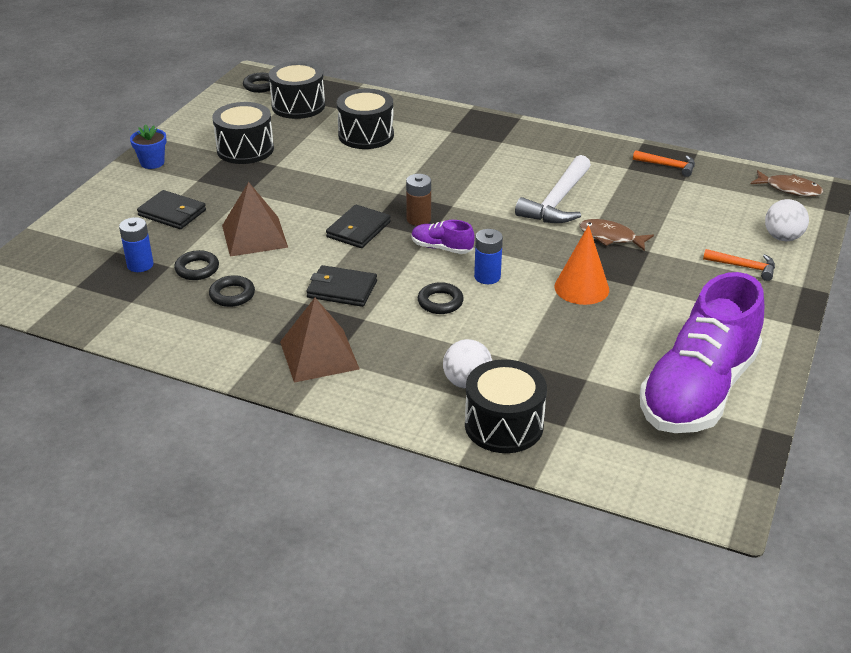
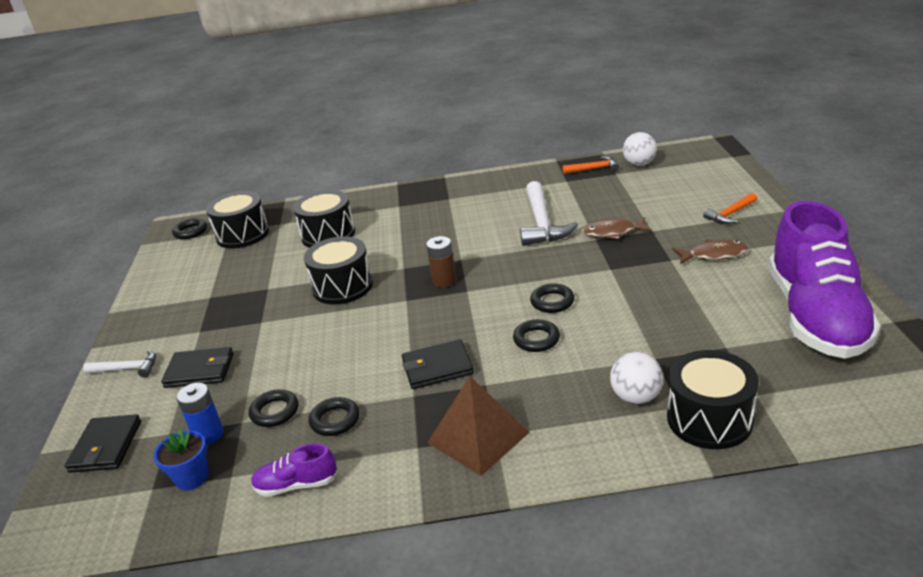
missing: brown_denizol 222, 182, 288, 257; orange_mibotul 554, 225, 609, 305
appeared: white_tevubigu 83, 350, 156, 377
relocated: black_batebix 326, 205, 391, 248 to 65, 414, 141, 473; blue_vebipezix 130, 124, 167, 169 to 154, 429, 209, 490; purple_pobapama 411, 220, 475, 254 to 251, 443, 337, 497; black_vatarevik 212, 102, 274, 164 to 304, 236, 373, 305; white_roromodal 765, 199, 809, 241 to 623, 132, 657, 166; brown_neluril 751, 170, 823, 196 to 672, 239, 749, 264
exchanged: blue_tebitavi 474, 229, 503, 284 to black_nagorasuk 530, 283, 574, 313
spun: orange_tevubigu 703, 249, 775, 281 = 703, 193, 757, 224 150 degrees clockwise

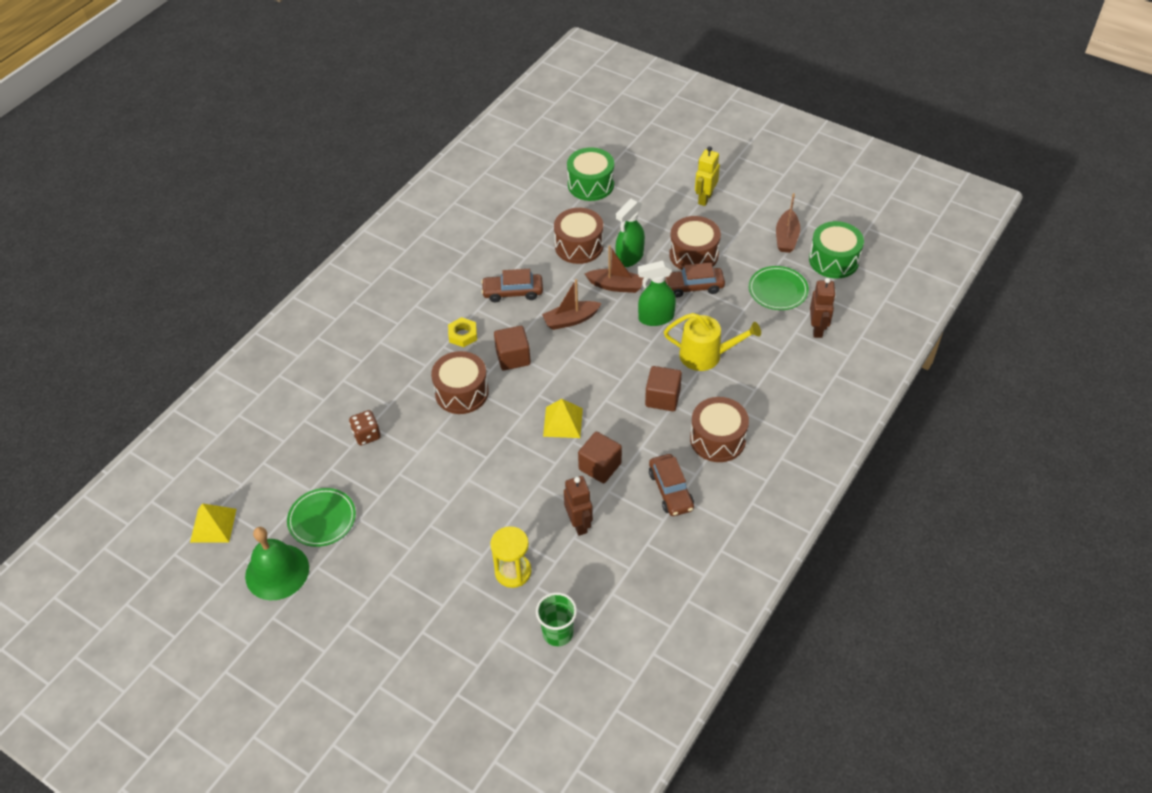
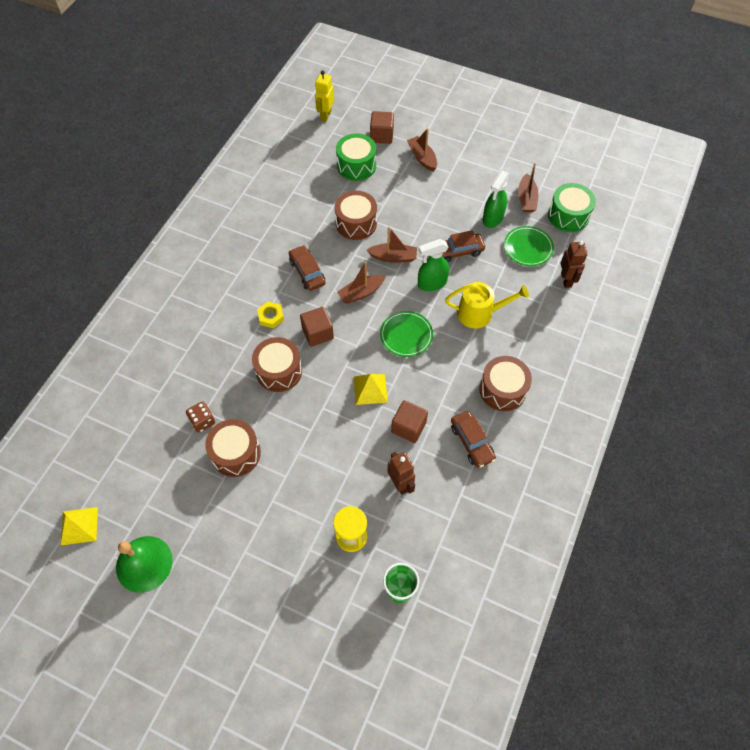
appeared: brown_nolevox 407, 128, 437, 171
relocated: brown_vatarevik 669, 216, 721, 270 to 205, 419, 261, 477; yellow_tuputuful 695, 146, 720, 206 to 315, 70, 334, 122; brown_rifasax 645, 366, 682, 411 to 370, 111, 394, 144; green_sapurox 287, 488, 356, 547 to 380, 311, 433, 357; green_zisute 615, 199, 645, 267 to 483, 171, 510, 228
spun: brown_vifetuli 481, 269, 543, 302 = 289, 245, 326, 291 75 degrees clockwise

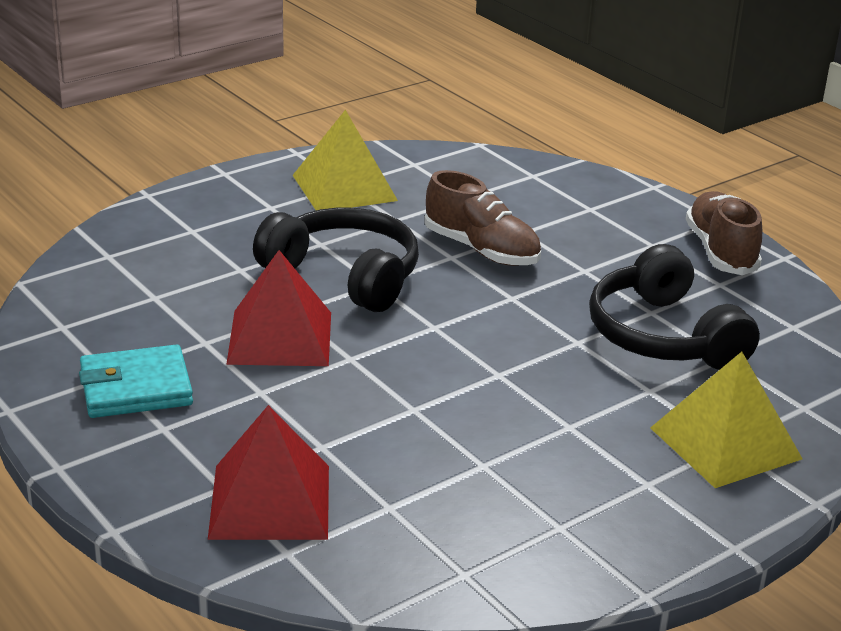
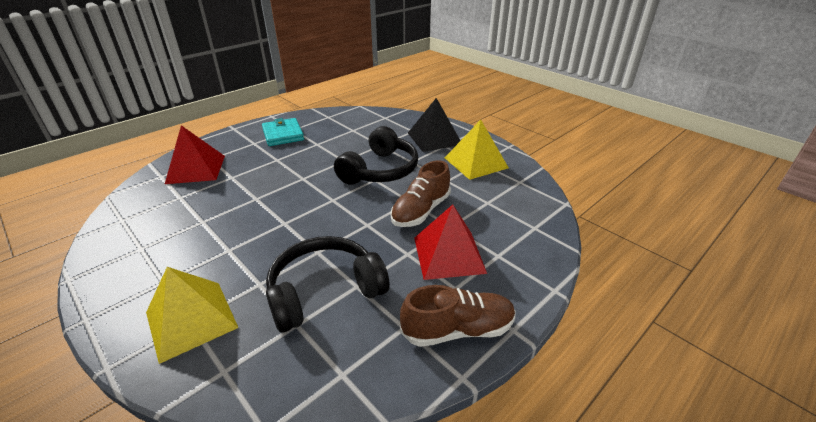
appeared: black_denizol 408, 98, 461, 152
relocated: red_denizol 226, 250, 331, 366 to 414, 205, 487, 280

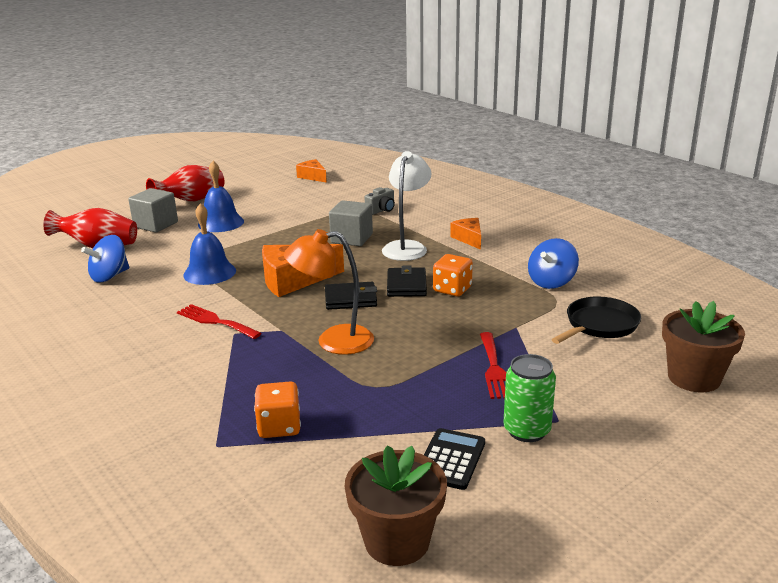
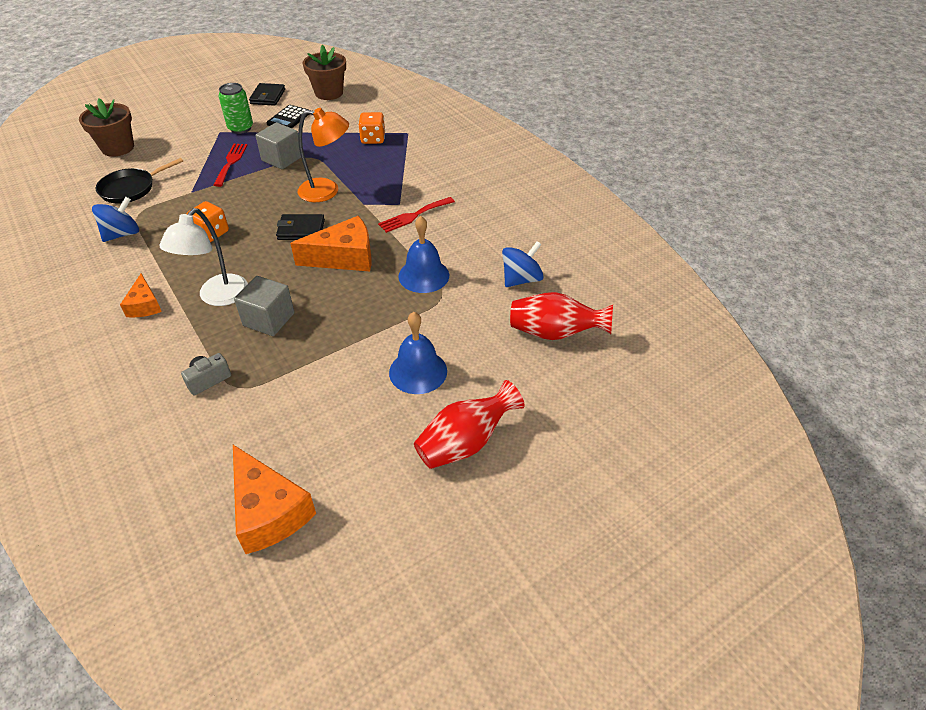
relocated: black_batebix 387, 265, 427, 297 to 249, 83, 285, 106; grey_rifasax 128, 188, 178, 232 to 255, 122, 301, 169
spun: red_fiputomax 177, 304, 262, 339 = 378, 197, 455, 233 105 degrees clockwise
size: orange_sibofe 296, 159, 327, 183 = 233, 445, 316, 554 x1.74

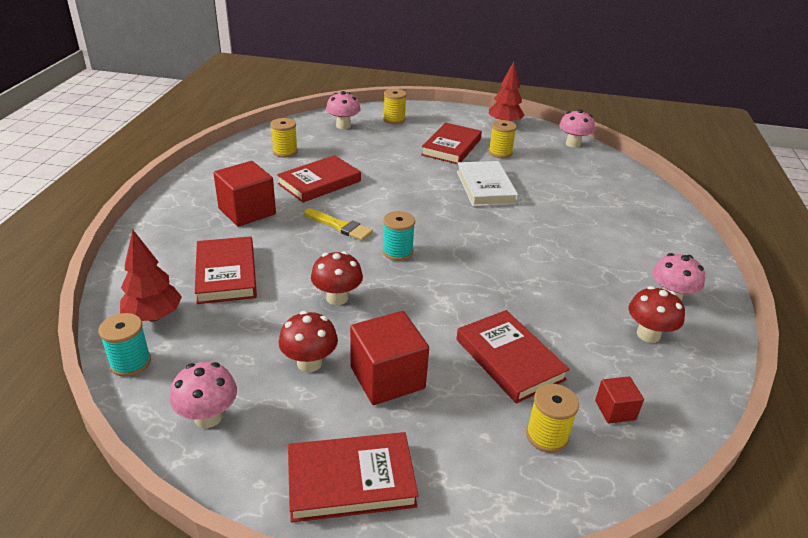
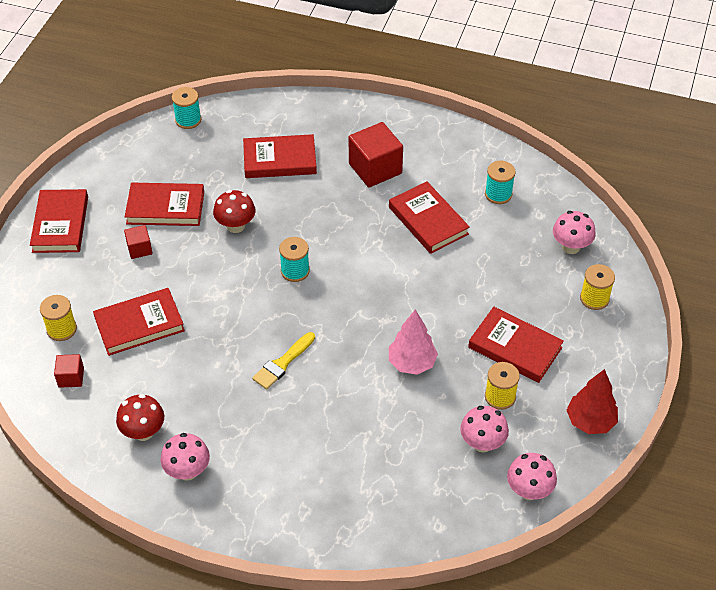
missing: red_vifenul 120, 230, 182, 321
relocated: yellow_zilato 304, 208, 373, 241 to 252, 332, 315, 390; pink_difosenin 170, 362, 237, 428 to 460, 406, 509, 452
exchanged: red_difosenin 279, 311, 338, 372 to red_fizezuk 125, 183, 204, 226; white_fizezuk 457, 161, 519, 207 to pink_vifenul 389, 310, 438, 375
colour: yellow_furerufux 270, 118, 298, 158 to turquoise_furerufux 485, 161, 516, 204
size: red_rifasax 350, 311, 429, 405 = 124, 225, 153, 259 x0.52

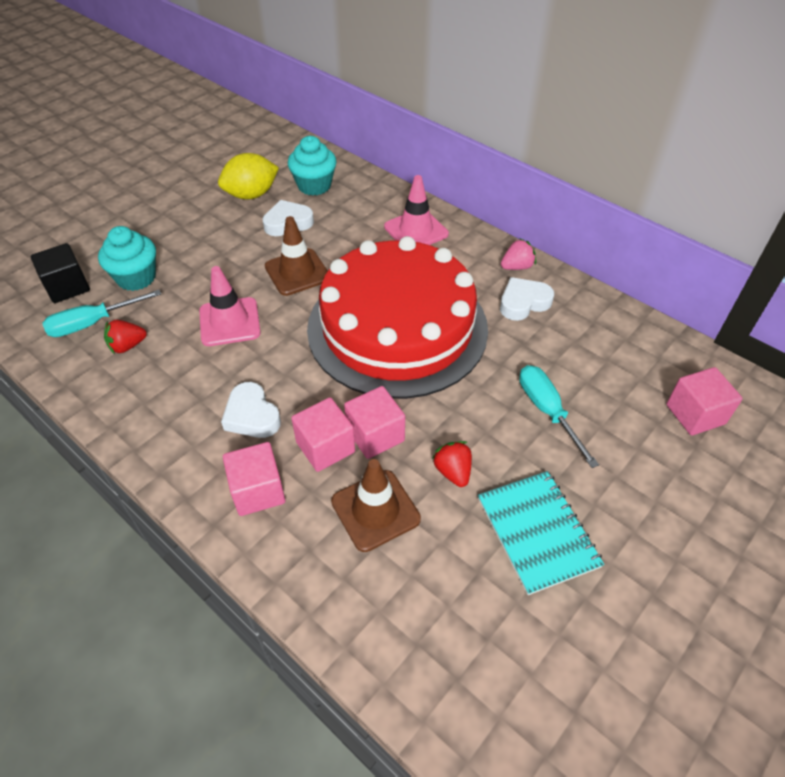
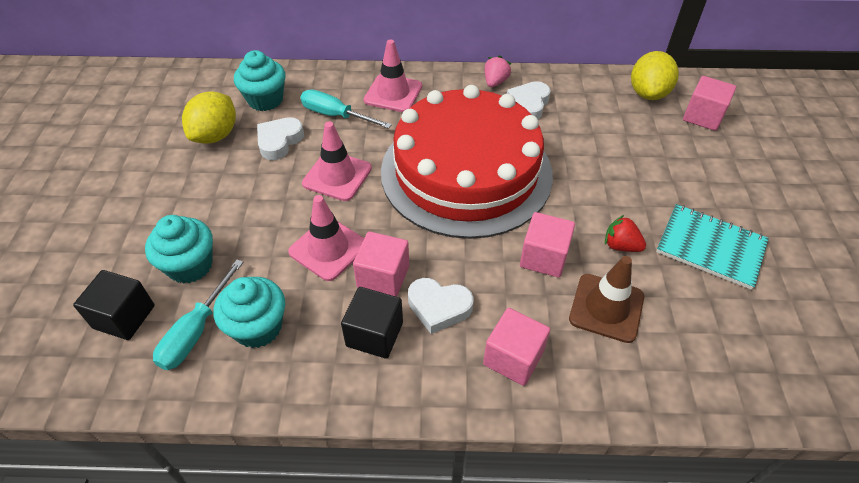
appeared: black_rifasax 341, 287, 403, 359; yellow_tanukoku 631, 51, 679, 100
relocated: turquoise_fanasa 519, 365, 599, 468 to 300, 90, 392, 129; pink_rifasax 291, 397, 355, 472 to 353, 231, 409, 297
exchanged: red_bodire 104, 320, 147, 354 to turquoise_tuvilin 214, 277, 285, 348
colour: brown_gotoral 265, 216, 328, 296 to pink_gotoral 302, 121, 372, 201

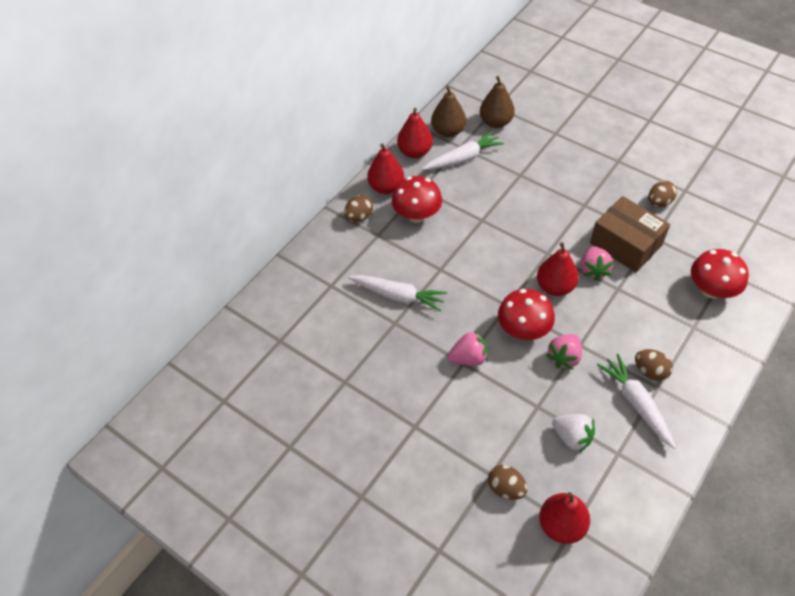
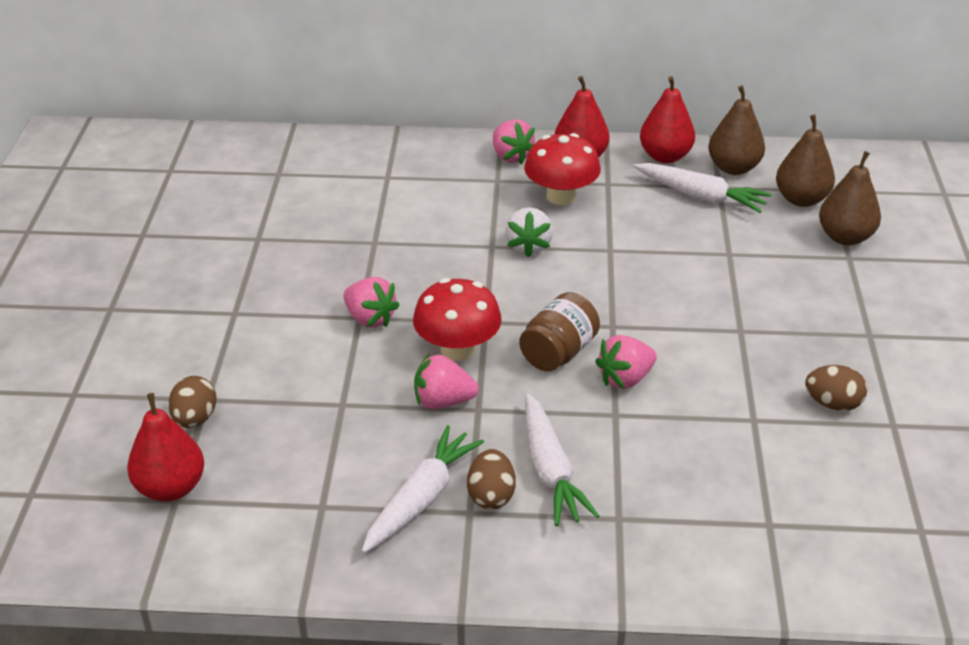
missing: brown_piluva 590, 196, 670, 272; red_difosenin 691, 249, 749, 299
appeared: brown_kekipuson 819, 151, 881, 245
relocated: white_bodire 552, 414, 595, 453 to 505, 207, 553, 257; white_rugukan 349, 275, 447, 312 to 525, 393, 599, 526
exchanged: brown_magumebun 344, 195, 373, 222 to pink_bodire 493, 119, 535, 165; red_kekipuson 537, 242, 579, 296 to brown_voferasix 519, 292, 600, 371

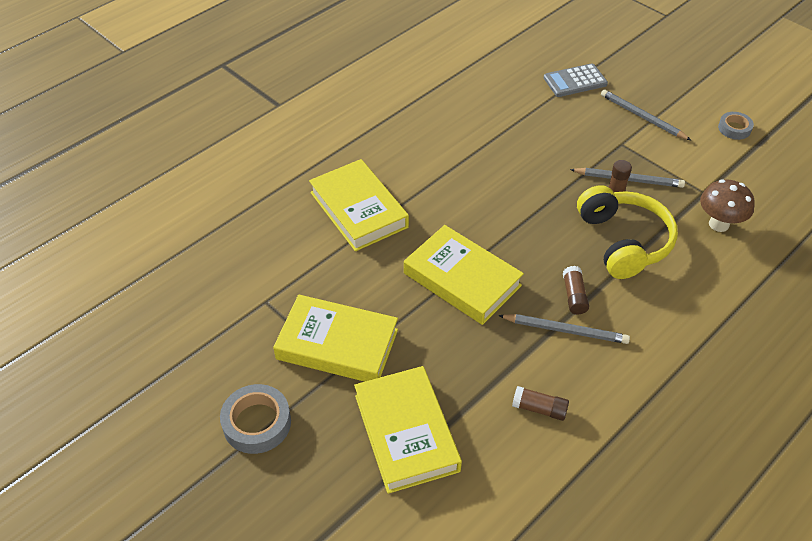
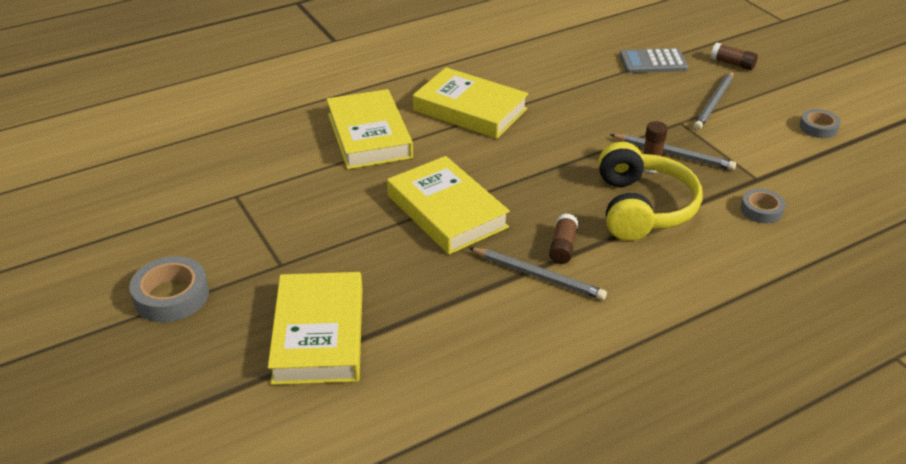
relocated: yellow_fizezuk 273, 294, 398, 382 to 413, 67, 528, 139; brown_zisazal 512, 386, 569, 421 to 711, 43, 758, 70
exchanged: brown_difosenin 700, 179, 755, 232 to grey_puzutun 741, 189, 786, 224
spun: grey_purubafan 601, 89, 691, 140 = 694, 71, 734, 130 120 degrees counterclockwise

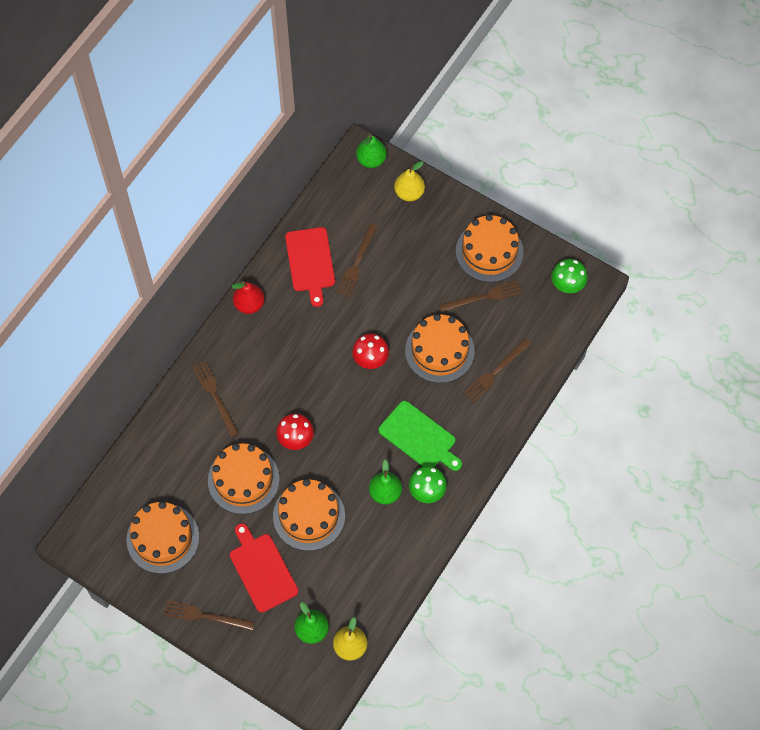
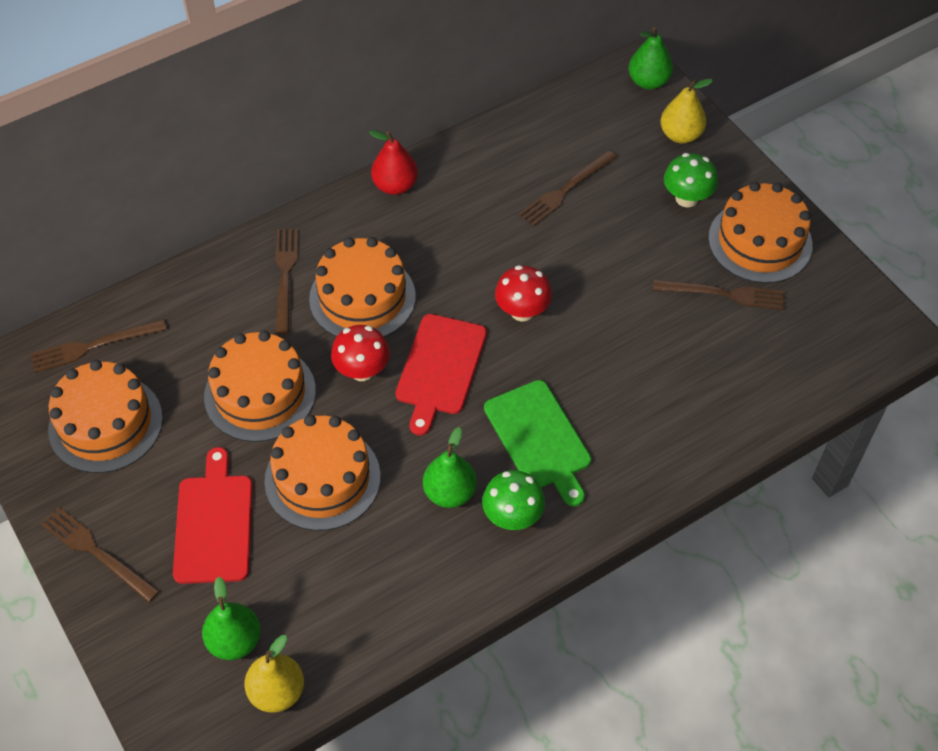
relocated: brown_fiputomax 464, 338, 531, 402 to 31, 319, 167, 373; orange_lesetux 405, 314, 475, 383 to 309, 237, 416, 337; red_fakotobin 285, 227, 335, 307 to 396, 314, 487, 436; green_difosenin 551, 259, 588, 293 to 664, 153, 718, 208

